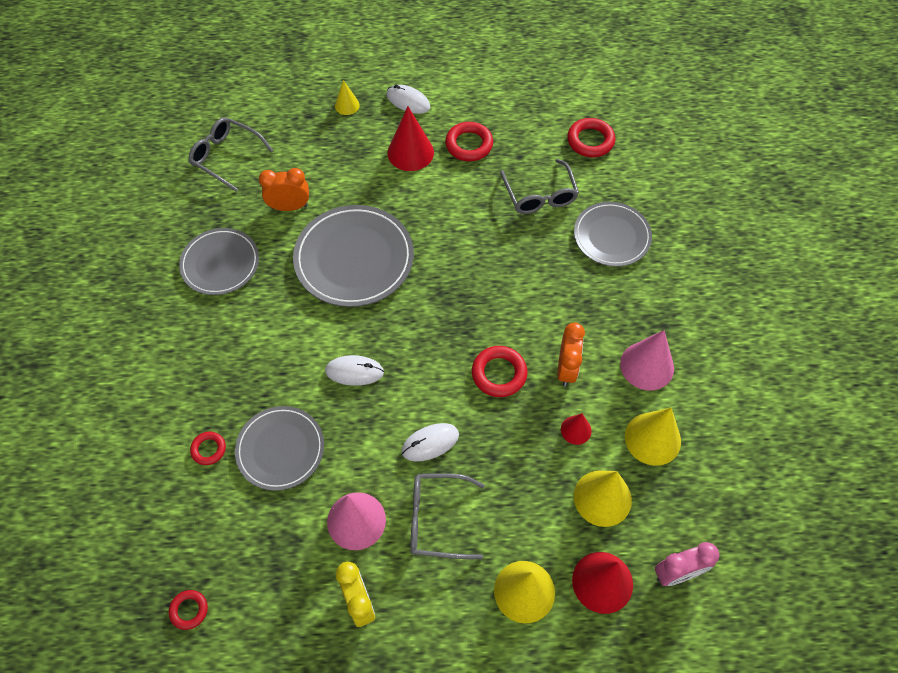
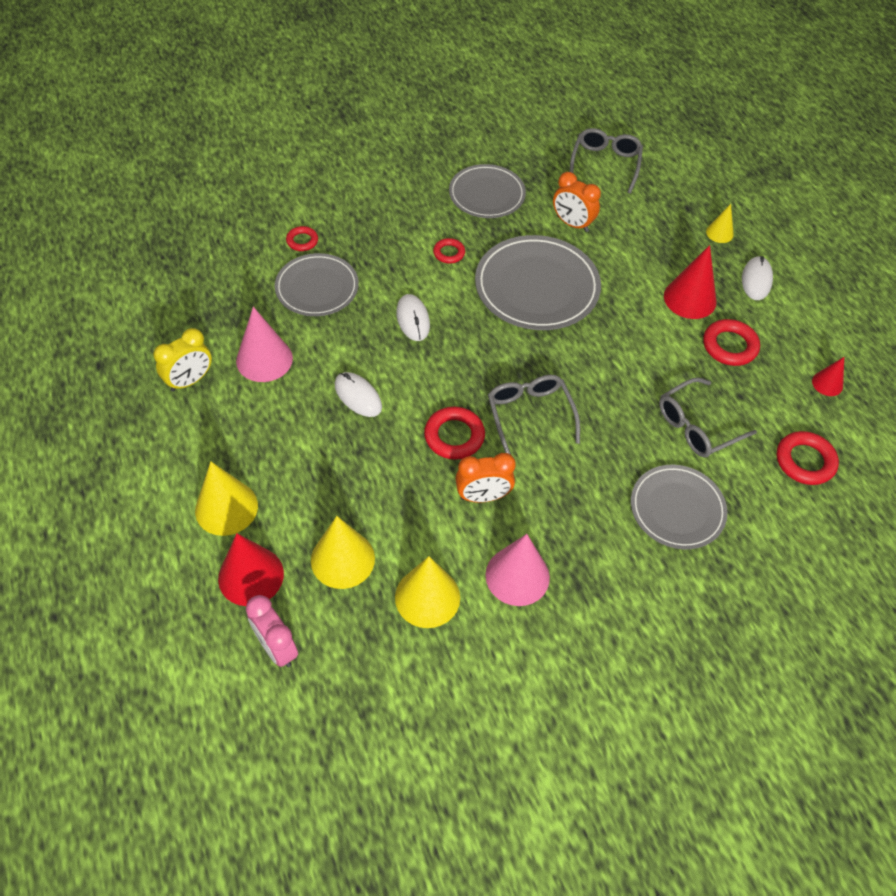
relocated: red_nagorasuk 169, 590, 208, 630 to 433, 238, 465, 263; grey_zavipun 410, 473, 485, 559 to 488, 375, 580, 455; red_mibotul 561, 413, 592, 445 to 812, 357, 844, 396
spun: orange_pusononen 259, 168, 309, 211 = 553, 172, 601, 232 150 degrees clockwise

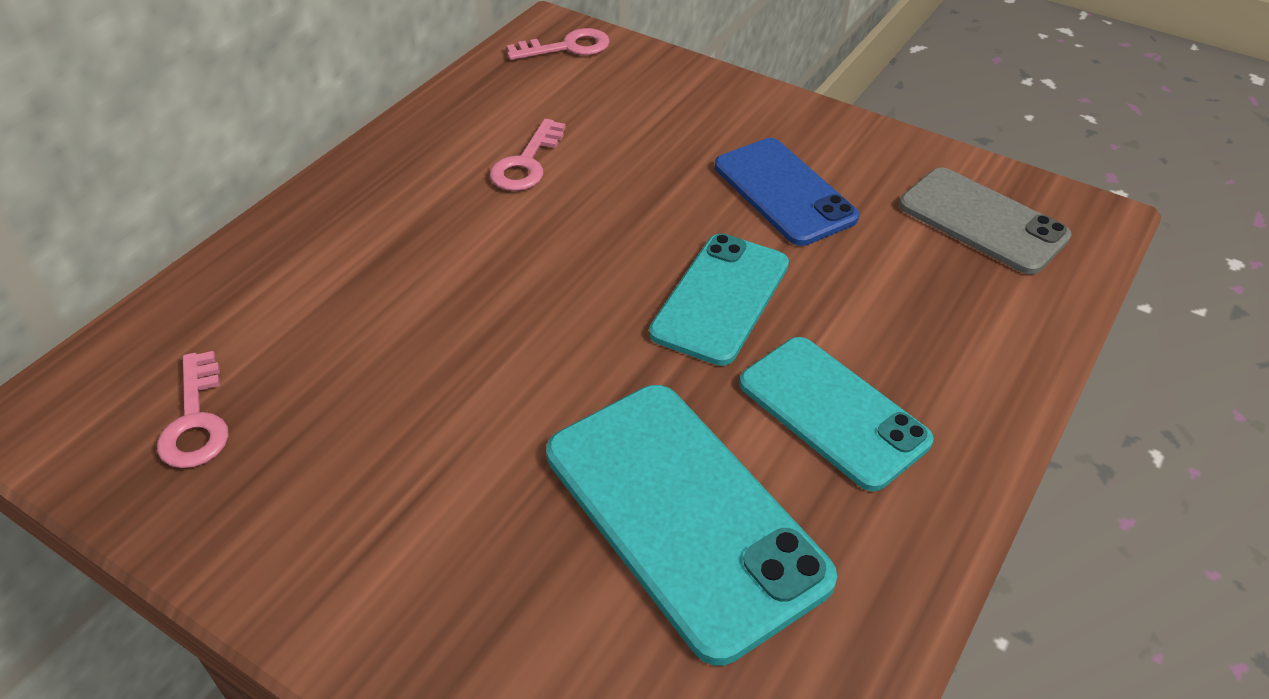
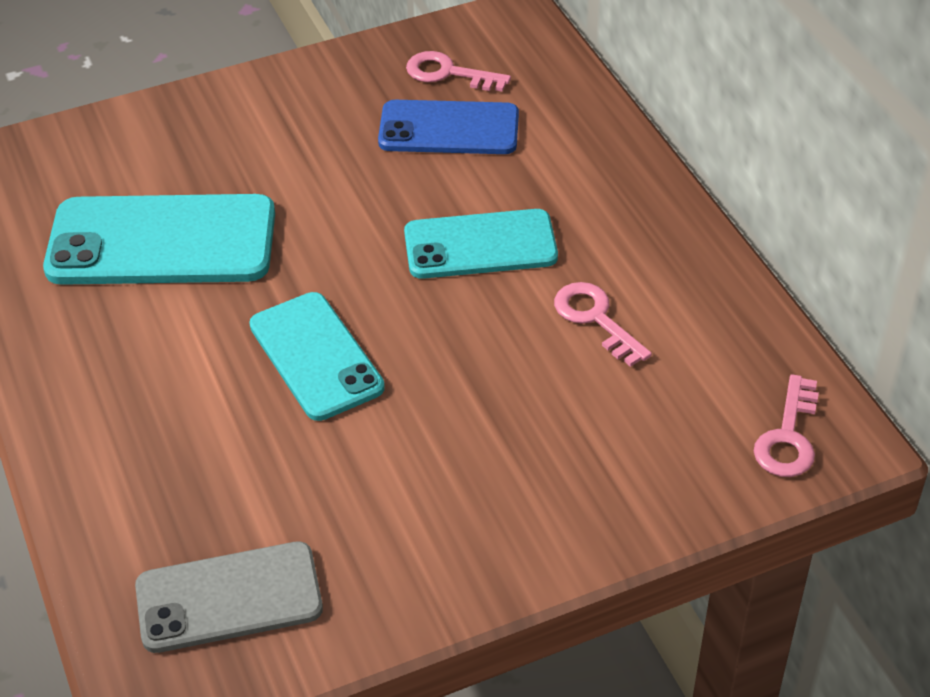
relocated: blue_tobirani 715, 138, 859, 246 to 378, 100, 519, 154; turquoise_tobirani 739, 337, 934, 491 to 404, 209, 558, 279

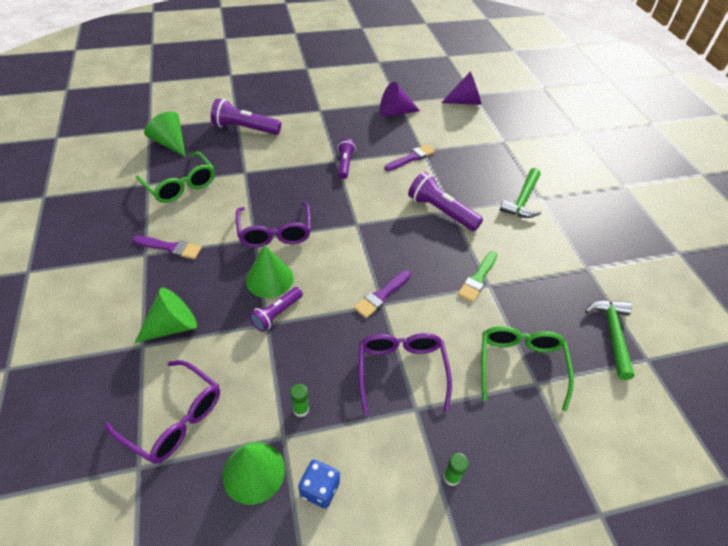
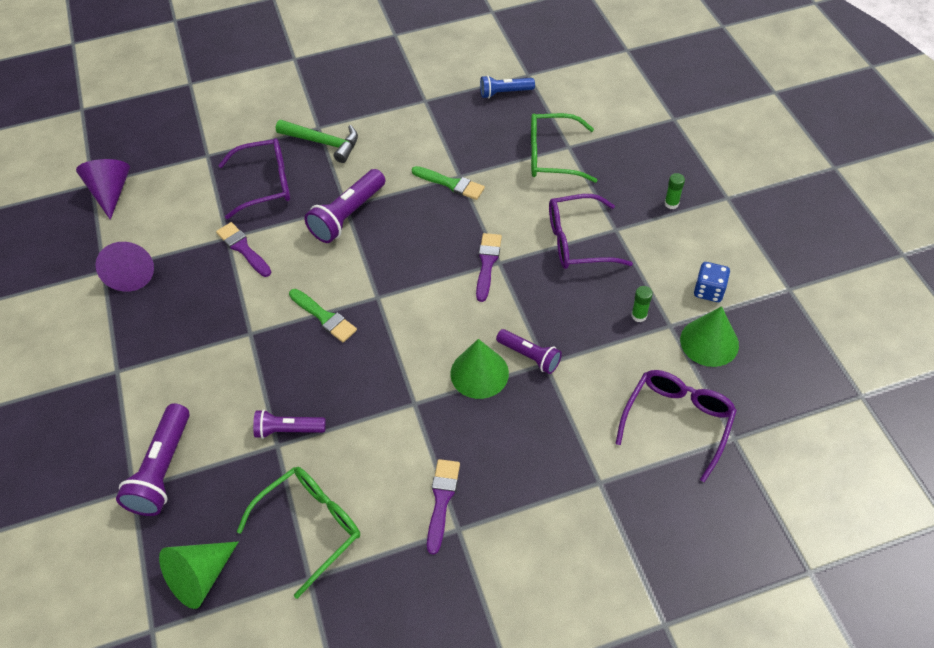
missing: green_mibotul 135, 287, 197, 343
appeared: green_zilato 289, 289, 357, 342
relocated: purple_zavipun 236, 202, 311, 247 to 218, 138, 290, 219; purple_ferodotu 338, 138, 356, 179 to 253, 410, 326, 439
exchanged: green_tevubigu 585, 301, 635, 380 to blue_ferodotu 480, 75, 535, 98
spun: purple_zilato 354, 270, 411, 318 = 476, 233, 502, 302 120 degrees counterclockwise

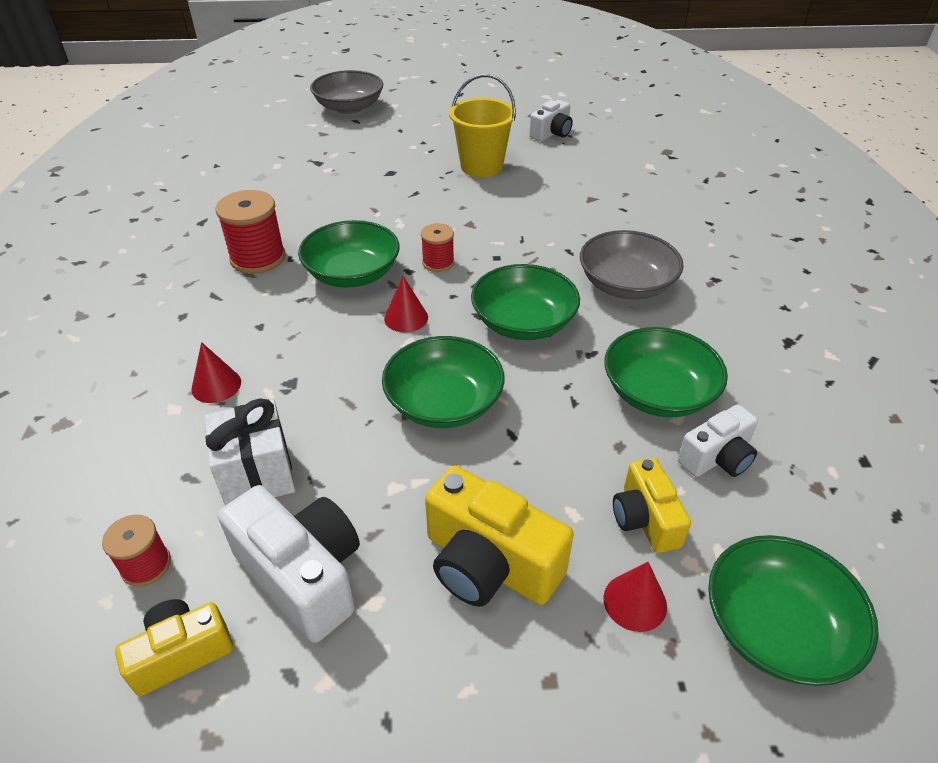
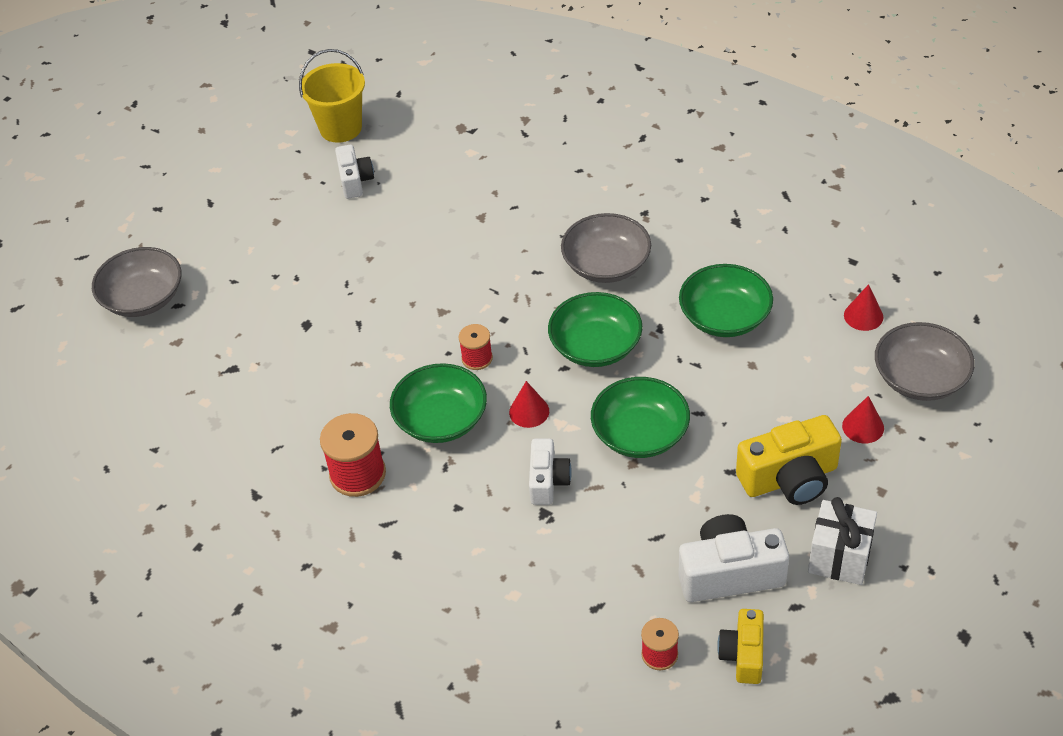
missing: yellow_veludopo 613, 458, 691, 553
relocated: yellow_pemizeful 449, 74, 516, 177 to 299, 49, 365, 143; white_veludopo 678, 404, 758, 477 to 529, 439, 572, 505; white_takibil 205, 398, 296, 505 to 808, 497, 877, 585; red_mibotul 191, 342, 241, 403 to 844, 284, 883, 331
colour: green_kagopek 708, 535, 879, 686 to grey_kagopek 875, 322, 975, 401

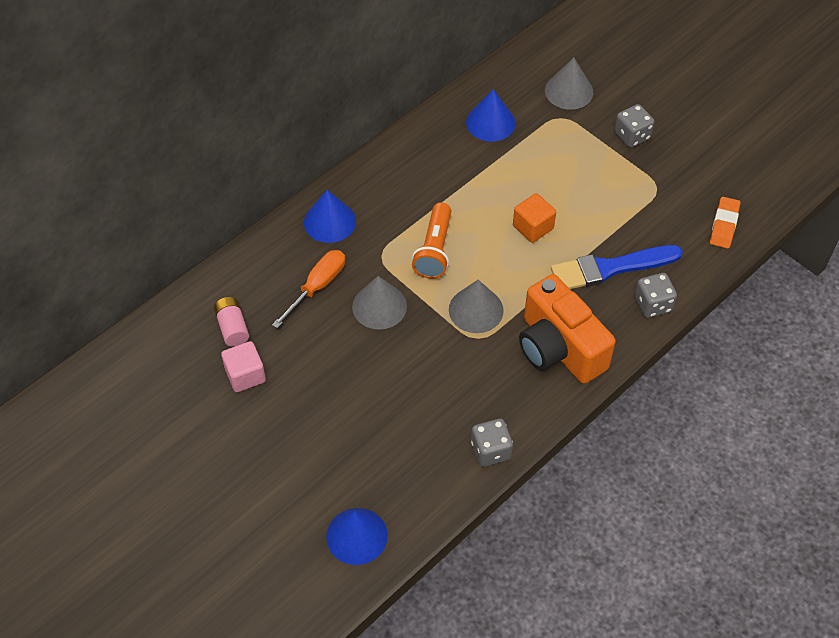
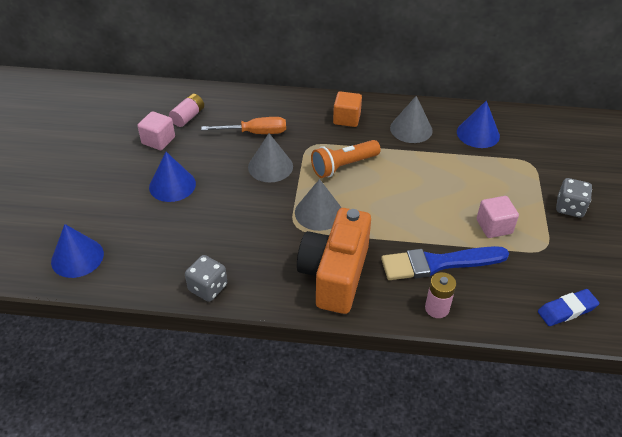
appeared: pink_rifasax 477, 196, 519, 238
relocated: blue_mibotul 304, 190, 356, 243 to 149, 152, 196, 202; orange_rifasax 513, 193, 556, 243 to 333, 91, 362, 127; grey_mibotul 545, 58, 593, 110 to 390, 96, 433, 143
exchanged: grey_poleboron 635, 273, 677, 318 to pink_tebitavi 425, 272, 456, 318
colour: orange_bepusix 710, 197, 740, 248 to blue_bepusix 538, 289, 599, 326
spun: blue_zilato 551, 245, 683, 289 = 381, 246, 509, 280 45 degrees counterclockwise

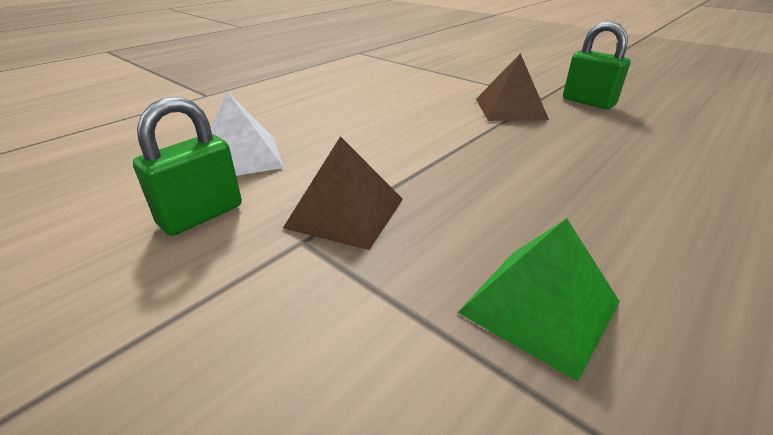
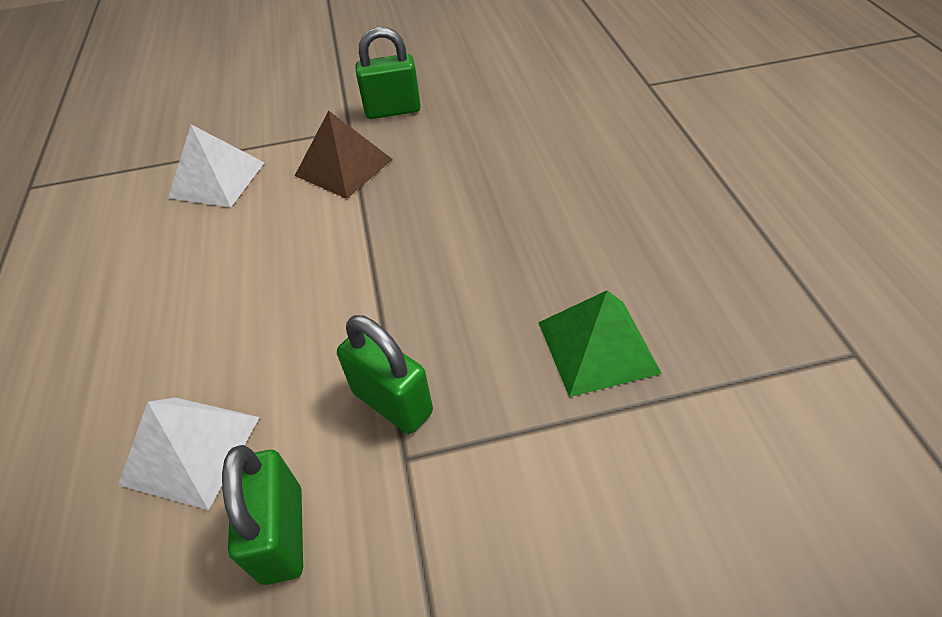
appeared: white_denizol 168, 125, 265, 207
exchanged: brown_denizol 283, 136, 403, 250 to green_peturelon 337, 315, 433, 434

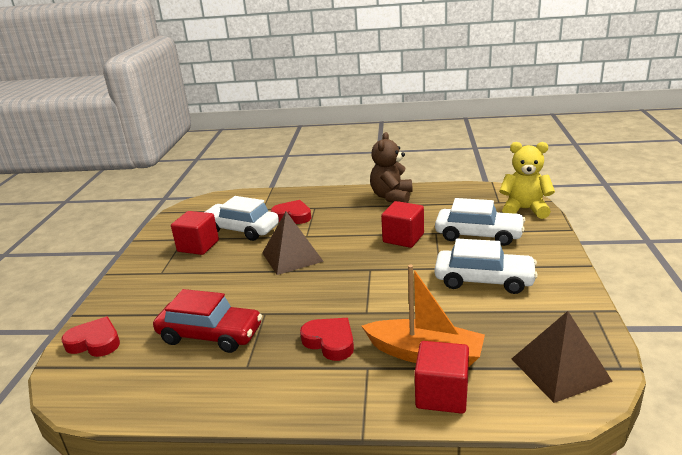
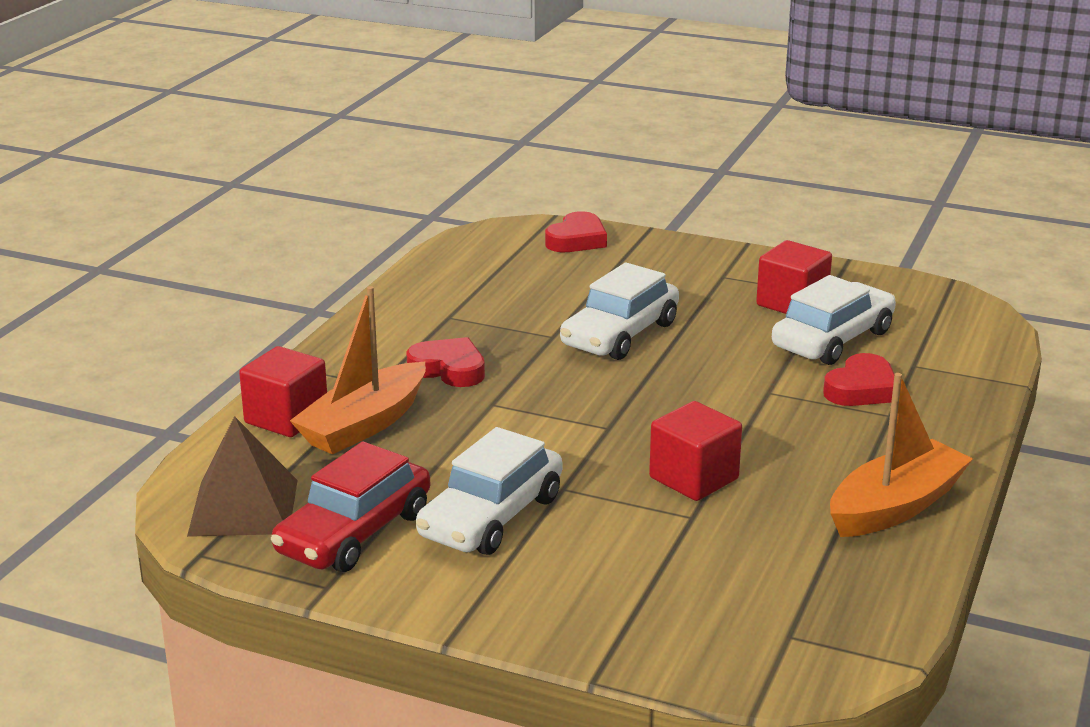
missing: brown_denizol 262, 211, 324, 275; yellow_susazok 499, 142, 555, 219
relocated: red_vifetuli 153, 289, 262, 353 to 271, 441, 430, 572; white_vifetuli 435, 198, 525, 246 to 560, 263, 679, 360
exchanged: brown_susazok 370, 132, 413, 203 to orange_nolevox 830, 373, 973, 537
spun: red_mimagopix 300, 318, 354, 361 = 407, 337, 485, 387 120 degrees counterclockwise

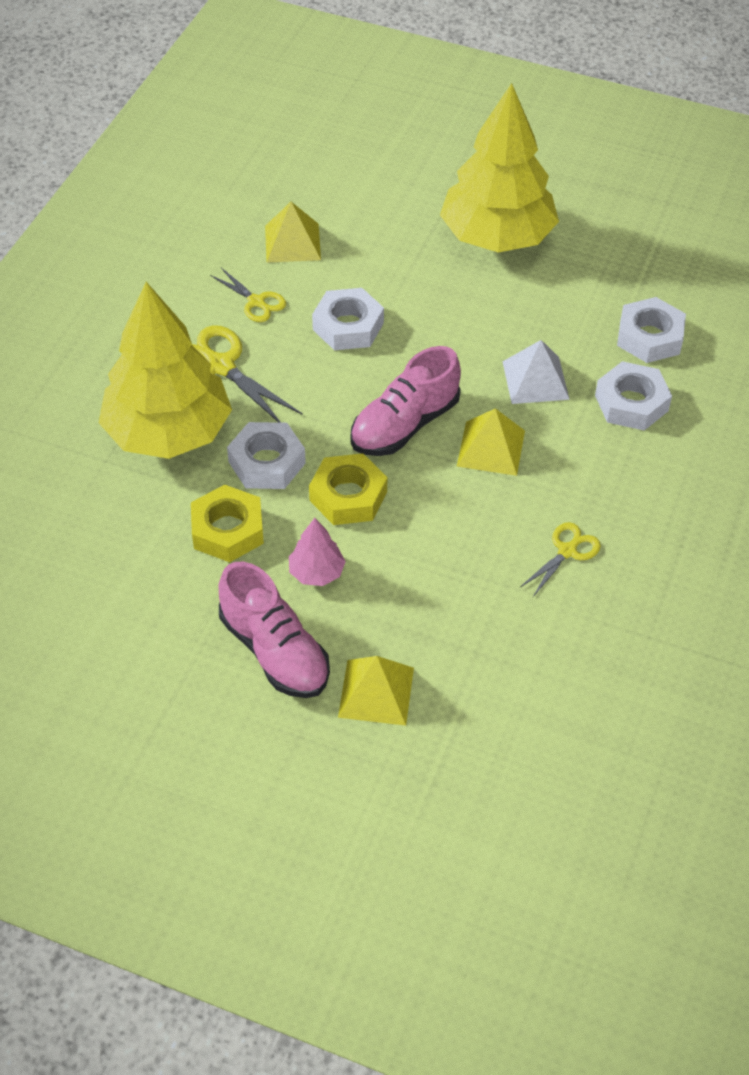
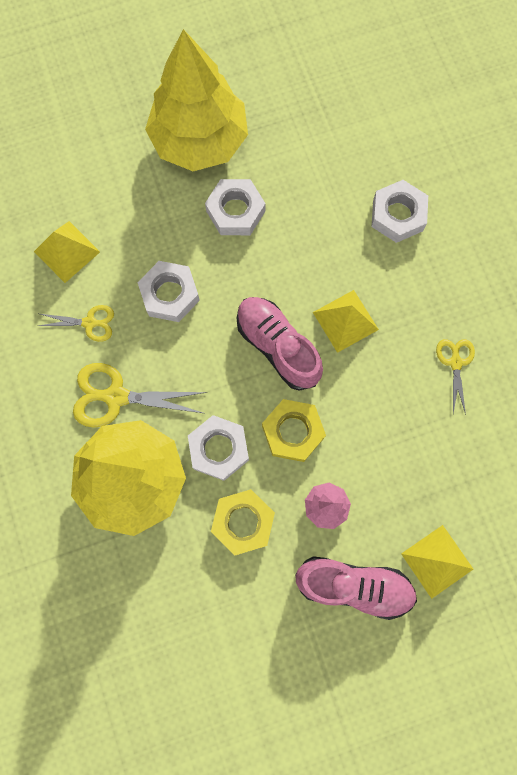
missing: white_denizol 502, 340, 570, 404
relocated: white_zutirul 617, 297, 686, 363 to 205, 179, 266, 235
spun: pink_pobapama 350, 346, 461, 456 = 237, 297, 323, 391 135 degrees clockwise

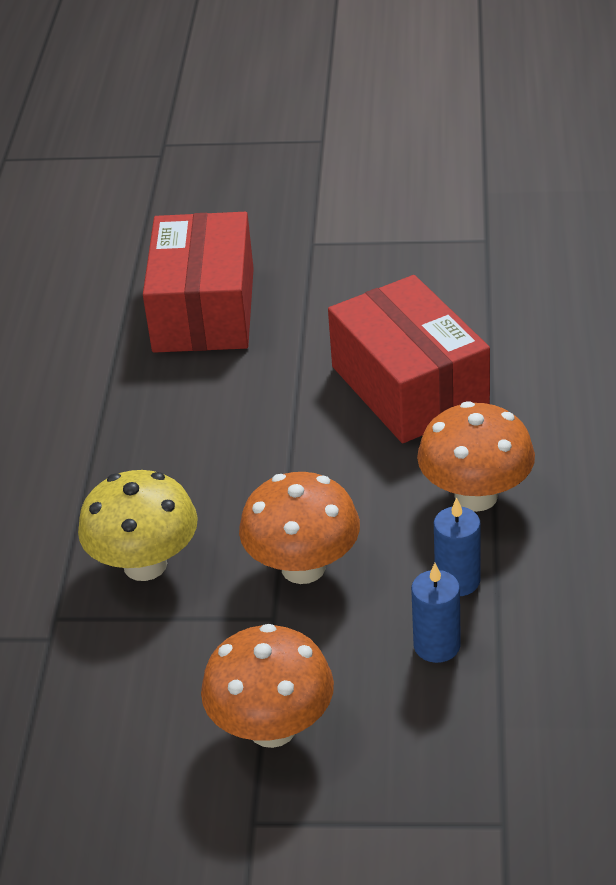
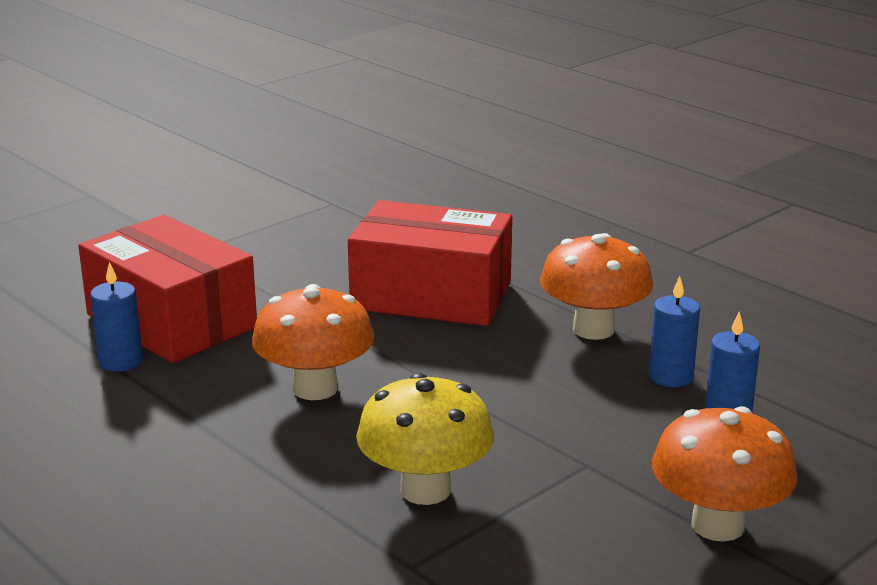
appeared: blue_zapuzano 90, 262, 143, 372
relocated: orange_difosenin 239, 472, 360, 584 to 252, 284, 374, 400

